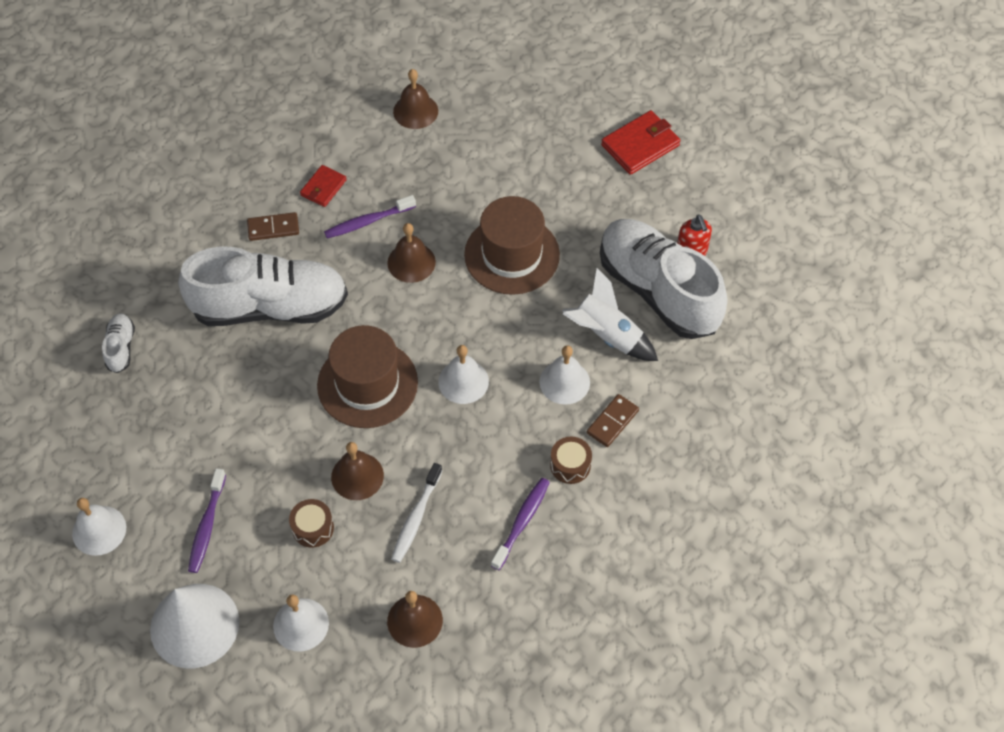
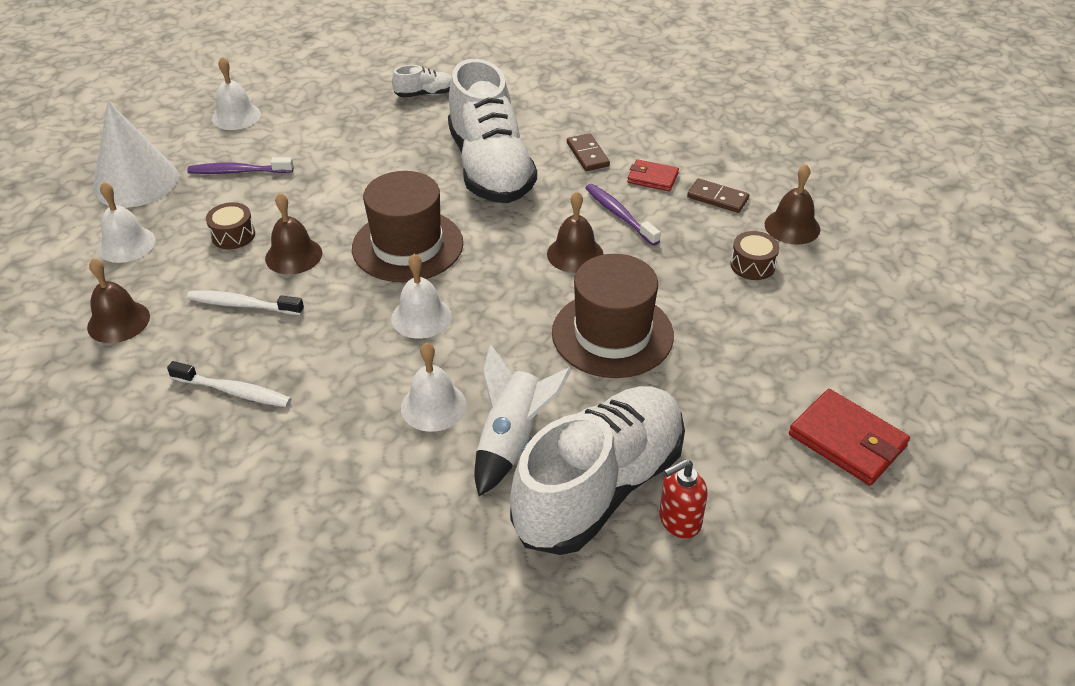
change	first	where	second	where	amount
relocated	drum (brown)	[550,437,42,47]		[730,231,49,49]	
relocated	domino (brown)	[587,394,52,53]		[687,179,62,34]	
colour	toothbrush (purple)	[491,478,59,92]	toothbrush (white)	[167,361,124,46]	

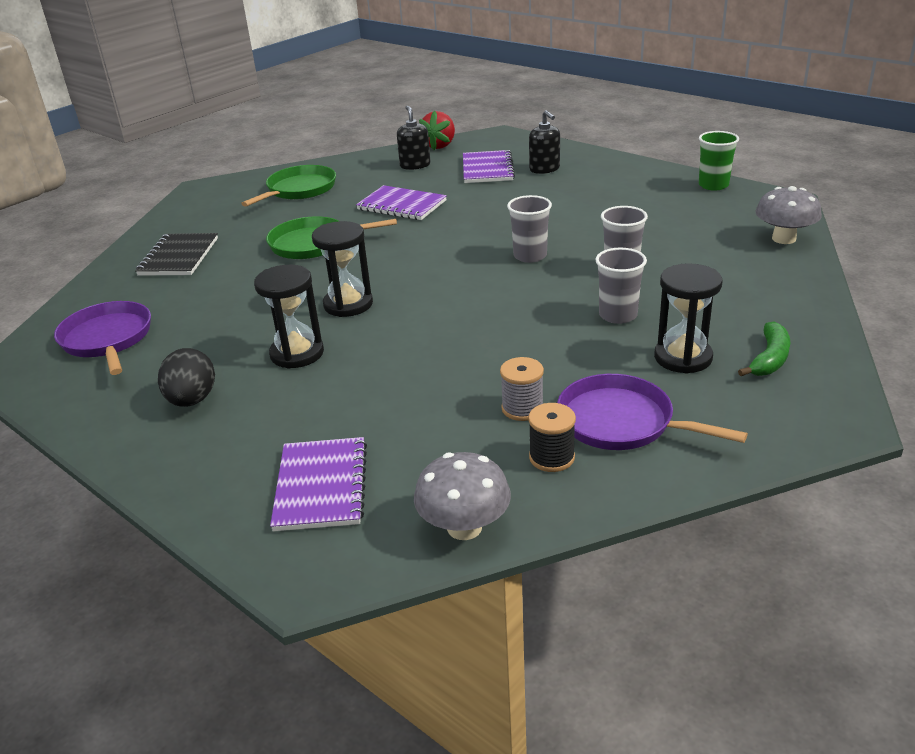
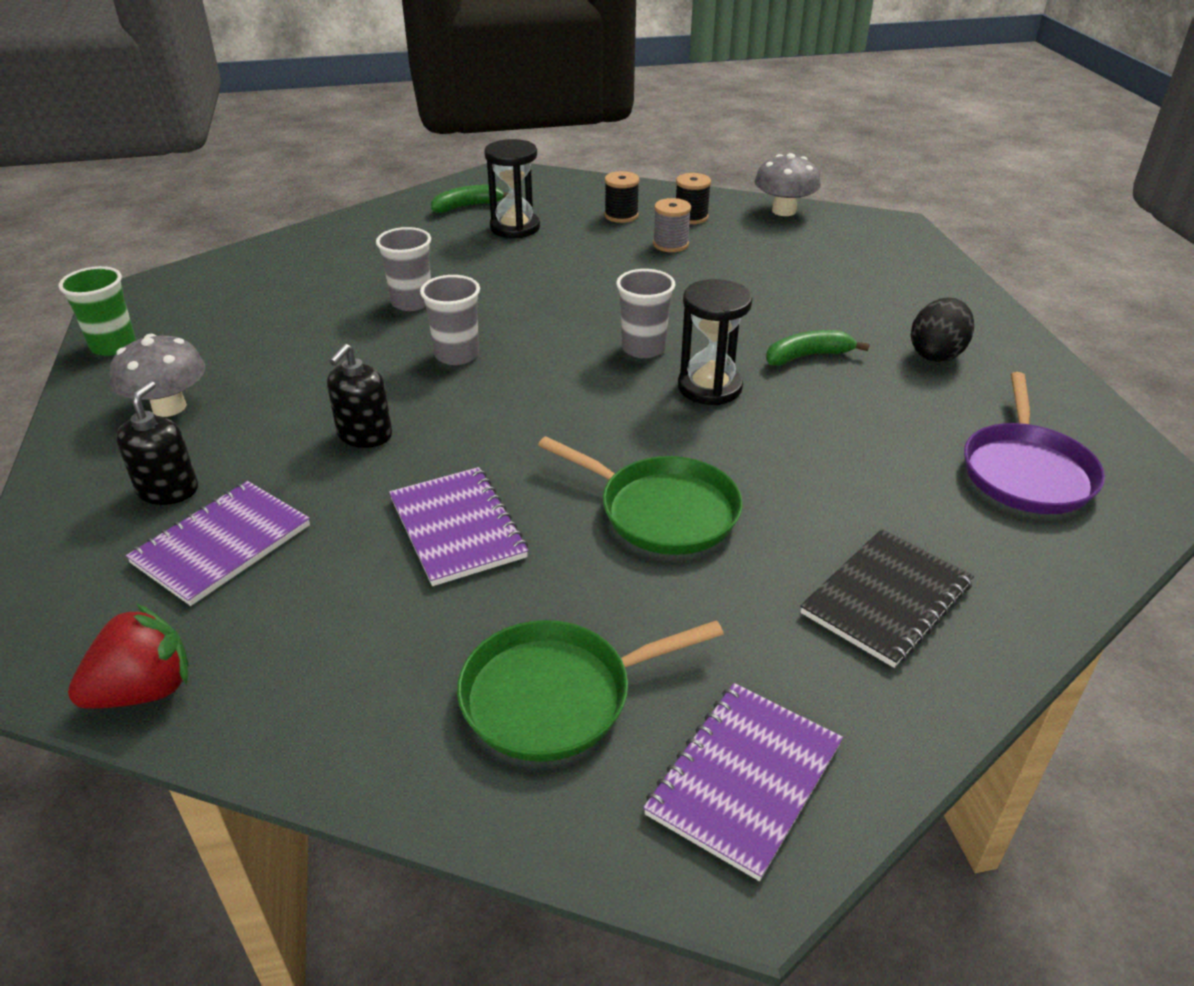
change	first	where	second	where	amount
relocated	notebook (purple)	[270,437,97,94]		[643,683,200,198]	
relocated	soap dispenser (black)	[397,106,34,64]		[327,344,65,104]	
relocated	cup (grey)	[595,248,52,76]		[616,269,59,89]	
relocated	mushroom (grey)	[755,186,67,58]		[110,334,95,83]	
exchanged	hourglass (black)	[254,265,70,104]	banana (green)	[766,330,103,36]	
exchanged	pan (purple)	[557,374,191,76]	spool (black)	[604,171,36,52]	

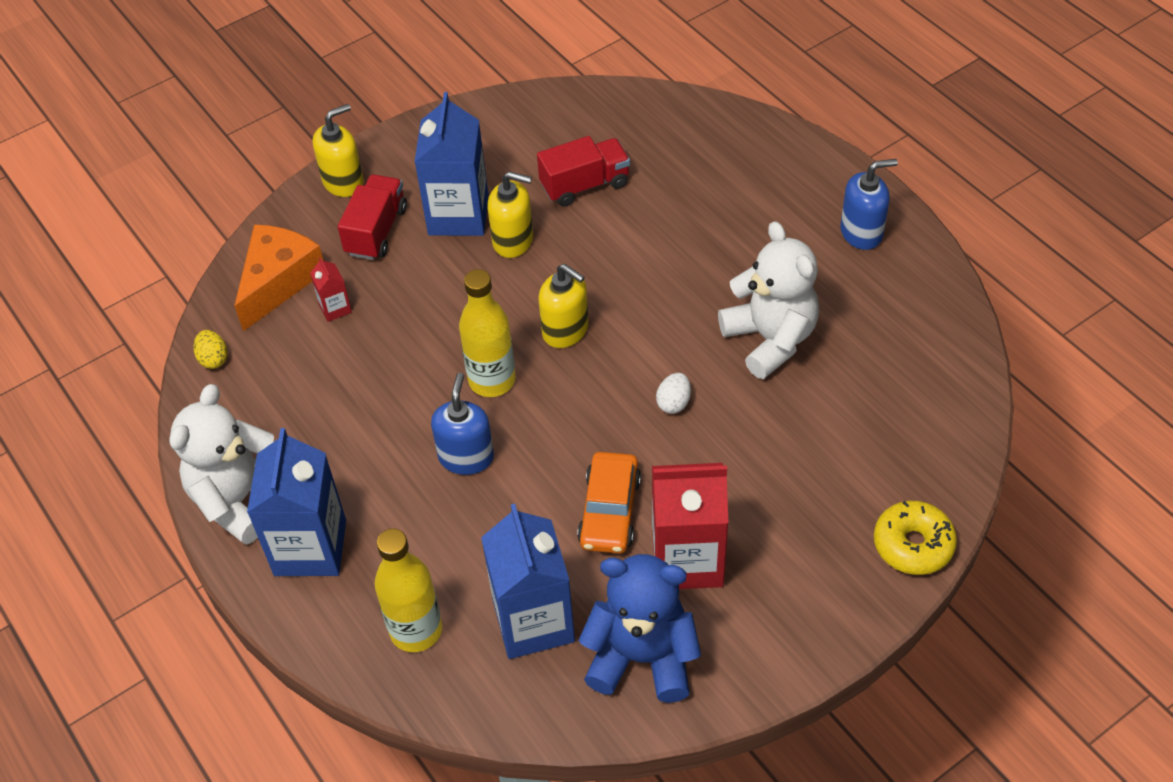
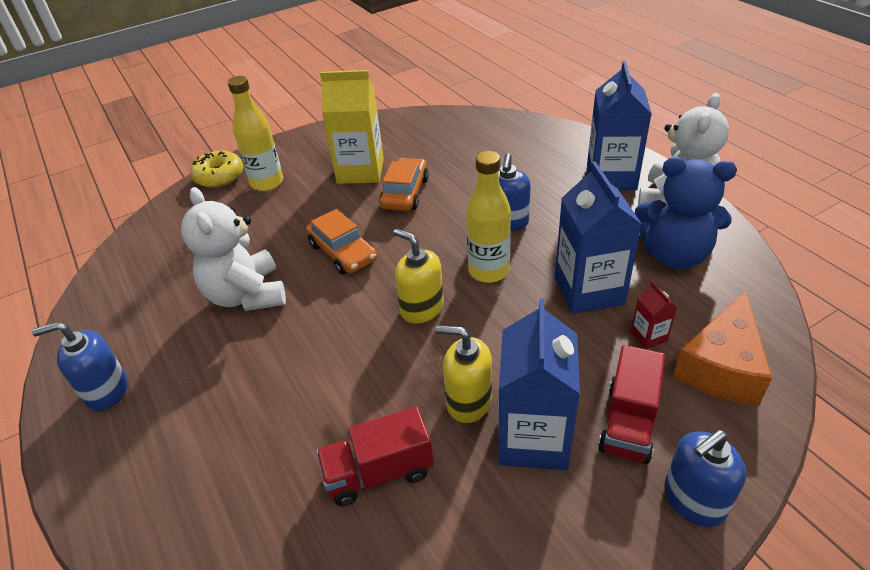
change	first	where	second	where	amount
missing	egg (yellow)	[193,330,35,39]			
relocated	bottle (yellow)	[374,529,68,123]		[228,76,55,115]	
relocated	carton (blue)	[481,504,94,155]		[555,161,87,153]	
relocated	teddy bear (blue)	[578,554,123,149]		[635,157,102,112]	
exchanged	egg (white)	[656,373,35,41]	car (orange)	[306,209,71,66]	
colour	soap dispenser (yellow)	[313,104,51,93]	soap dispenser (blue)	[664,430,82,97]	
colour	carton (red)	[652,463,76,126]	carton (yellow)	[320,70,64,114]	

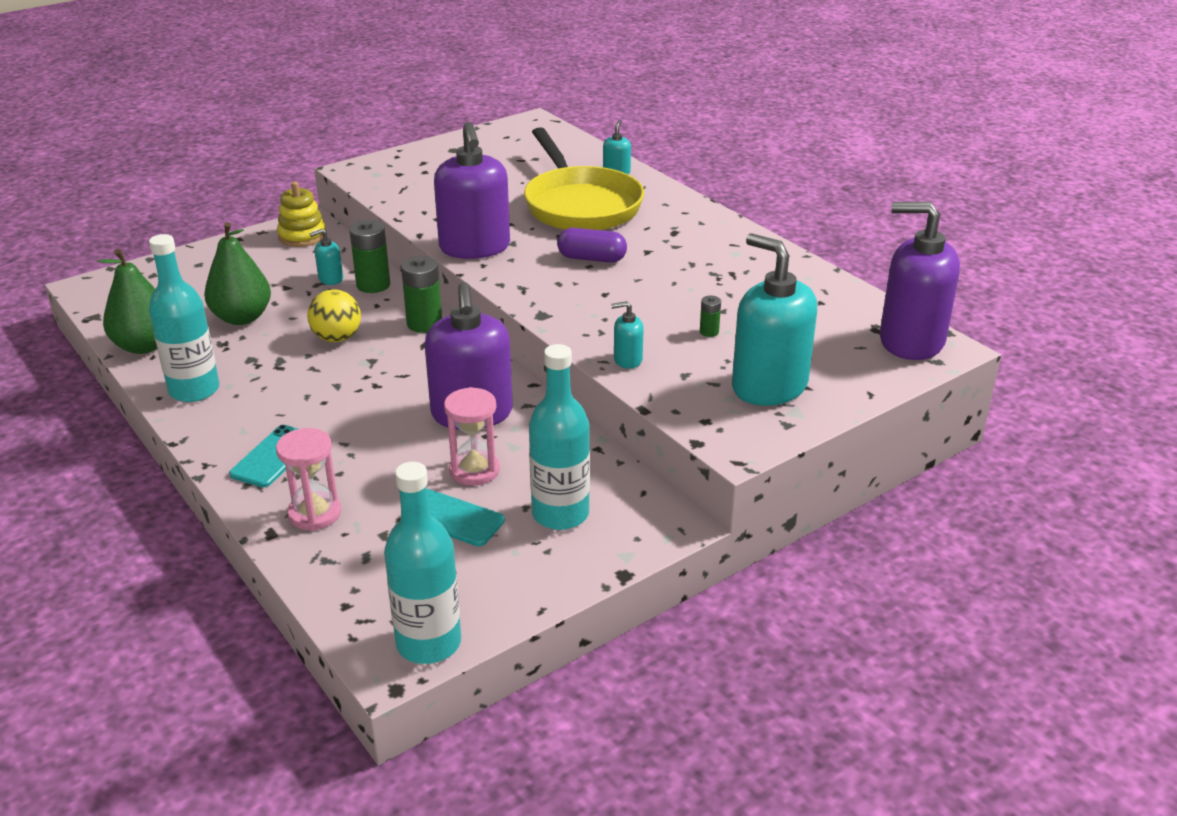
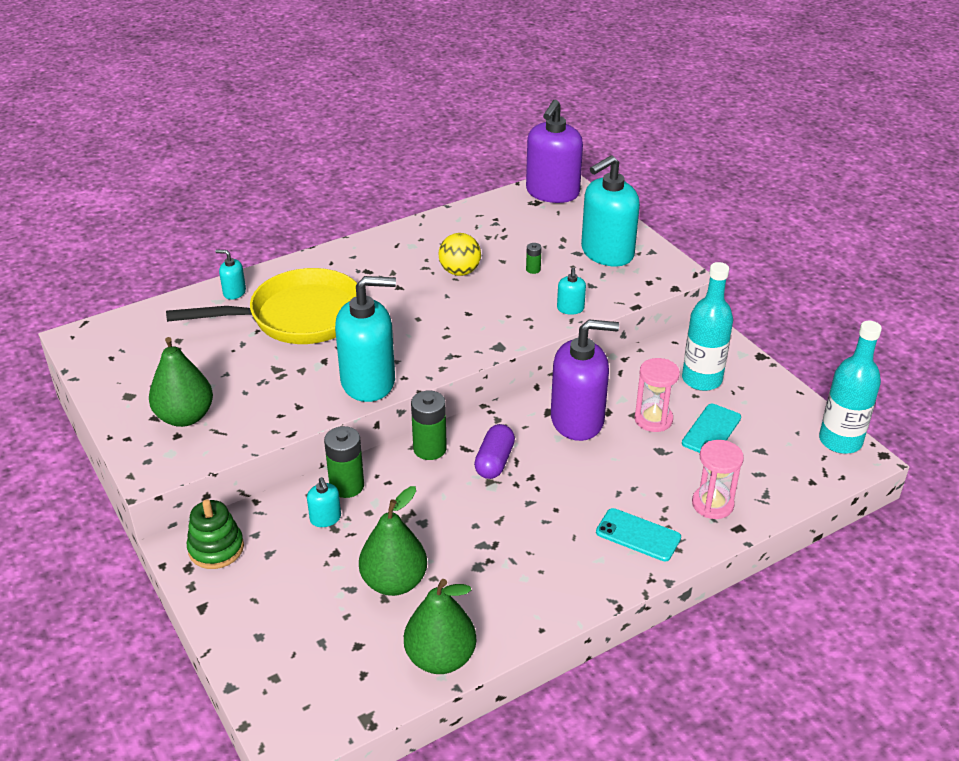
change	first	where	second	where	amount
missing	bottle (turquoise)	[149,234,71,168]			
appeared			pear (green)	[149,337,64,90]	
relocated	ball (yellow)	[307,290,54,52]		[439,233,42,43]	
relocated	capsule (purple)	[557,228,70,34]		[474,424,41,55]	
colour	stacking toy (yellow)	[277,182,49,65]	stacking toy (green)	[187,499,57,70]	
colour	soap dispenser (purple)	[434,122,76,137]	soap dispenser (turquoise)	[335,276,61,126]	

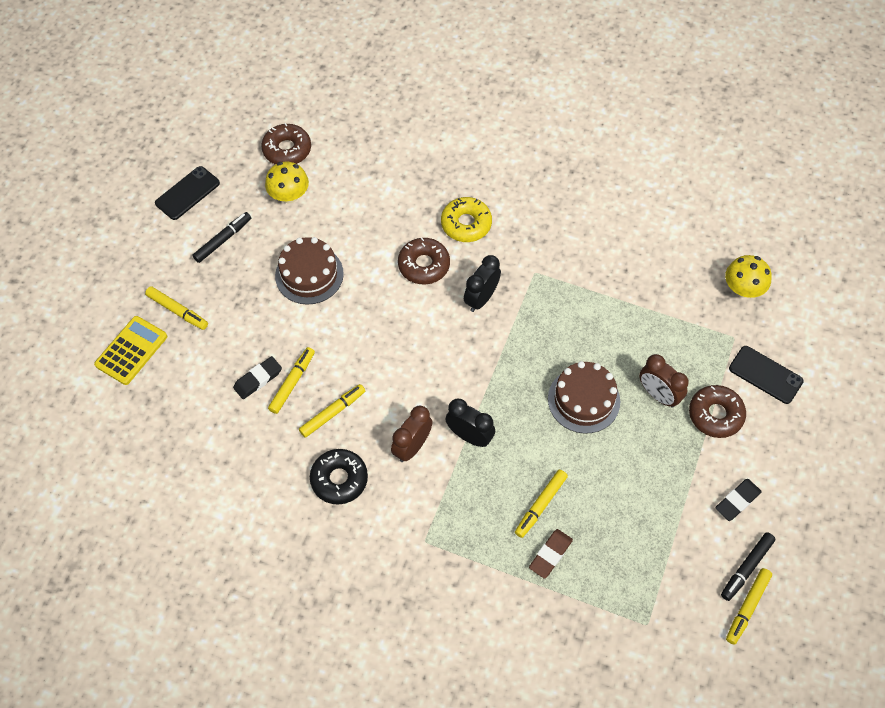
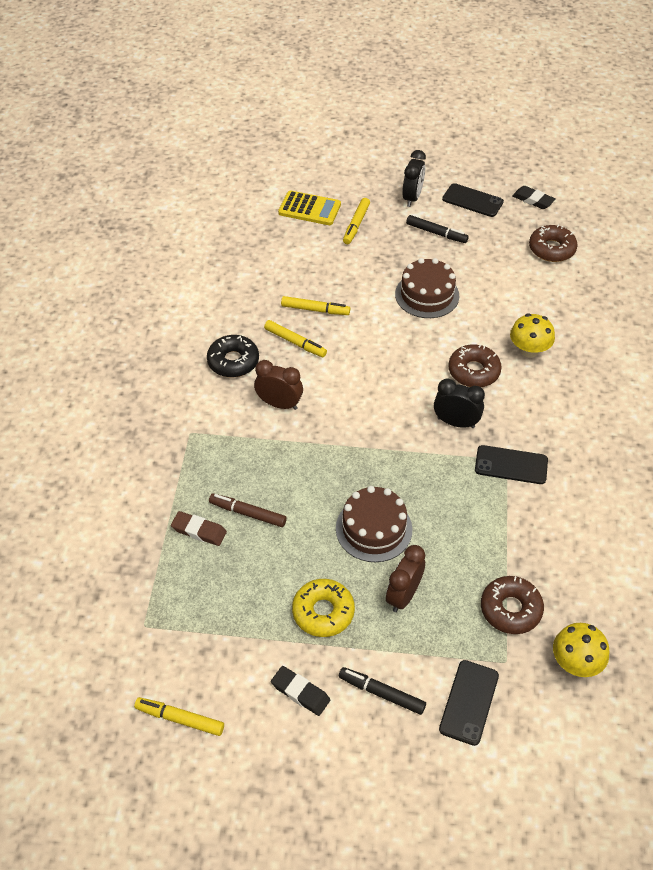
change	first	where	second	where	amount
appeared			phone (black)	[475,445,73,39]	
relocated	eraser (black)	[233,356,49,43]		[512,186,43,23]	
relocated	mushroom (yellow)	[265,162,44,42]		[510,313,45,45]	
relocated	donut (yellow)	[441,197,51,45]		[292,579,63,58]	
relocated	clock (black)	[445,399,50,48]		[402,150,24,57]	
relocated	donut (brown)	[689,385,57,53]		[481,576,63,58]	
relocated	marker (black)	[721,532,54,69]		[339,667,87,48]	
colour	marker (yellow)	[515,470,53,68]	marker (brown)	[209,493,78,34]	

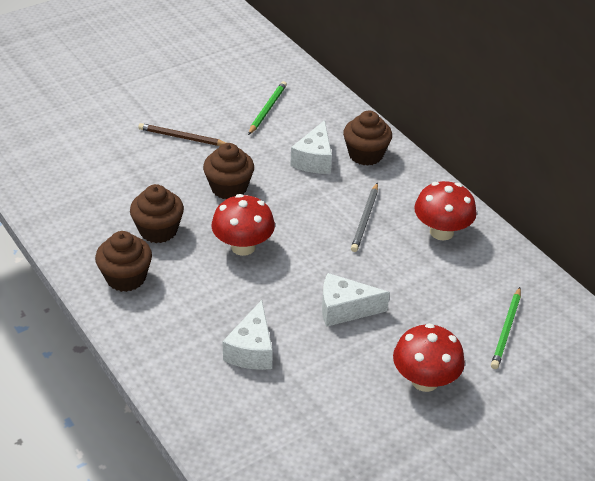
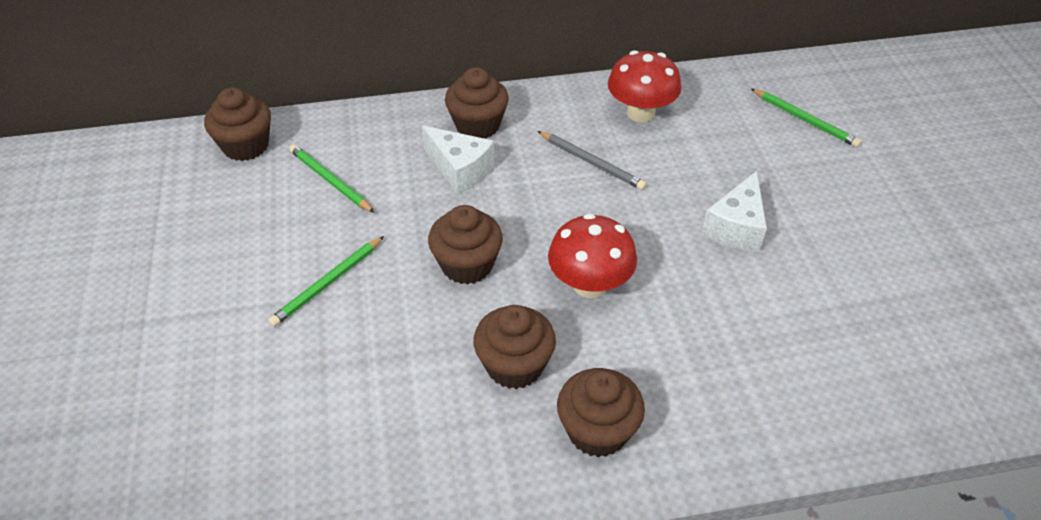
change	first	where	second	where	amount
missing	cheese (white)	[222,300,51,70]			
missing	mushroom (red)	[393,323,72,69]			
appeared			cupcake (brown)	[204,87,67,74]	
colour	pencil (brown)	[138,123,88,23]	pencil (green)	[268,236,116,91]	

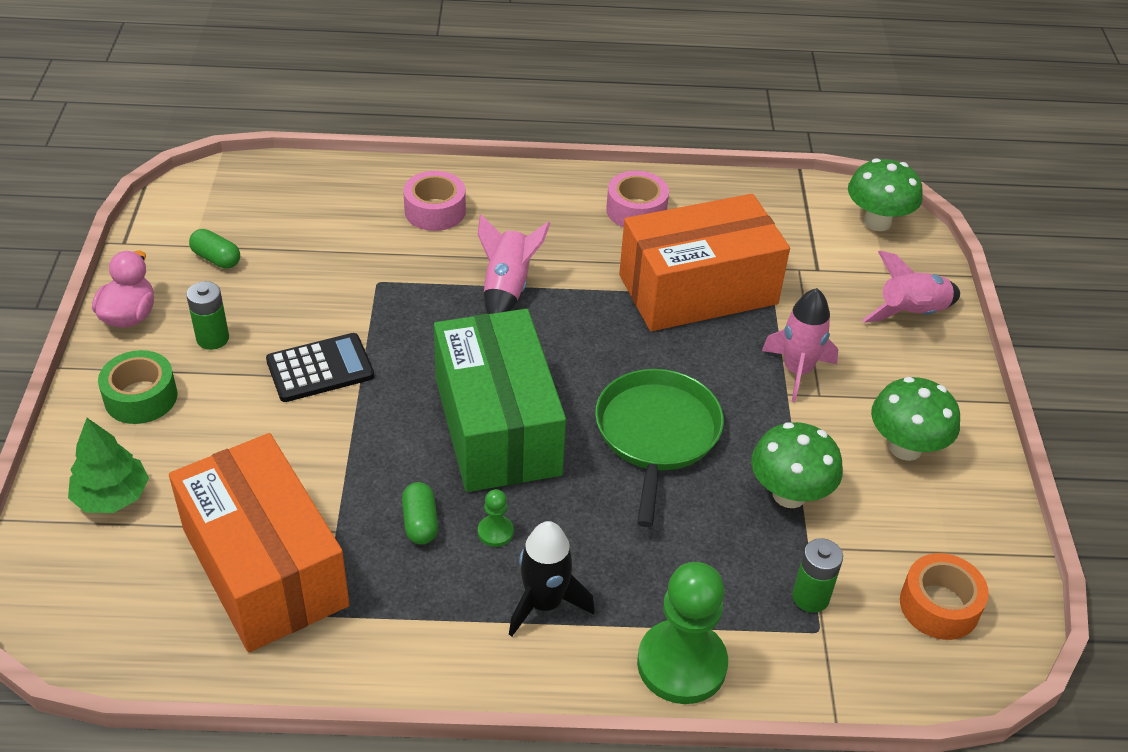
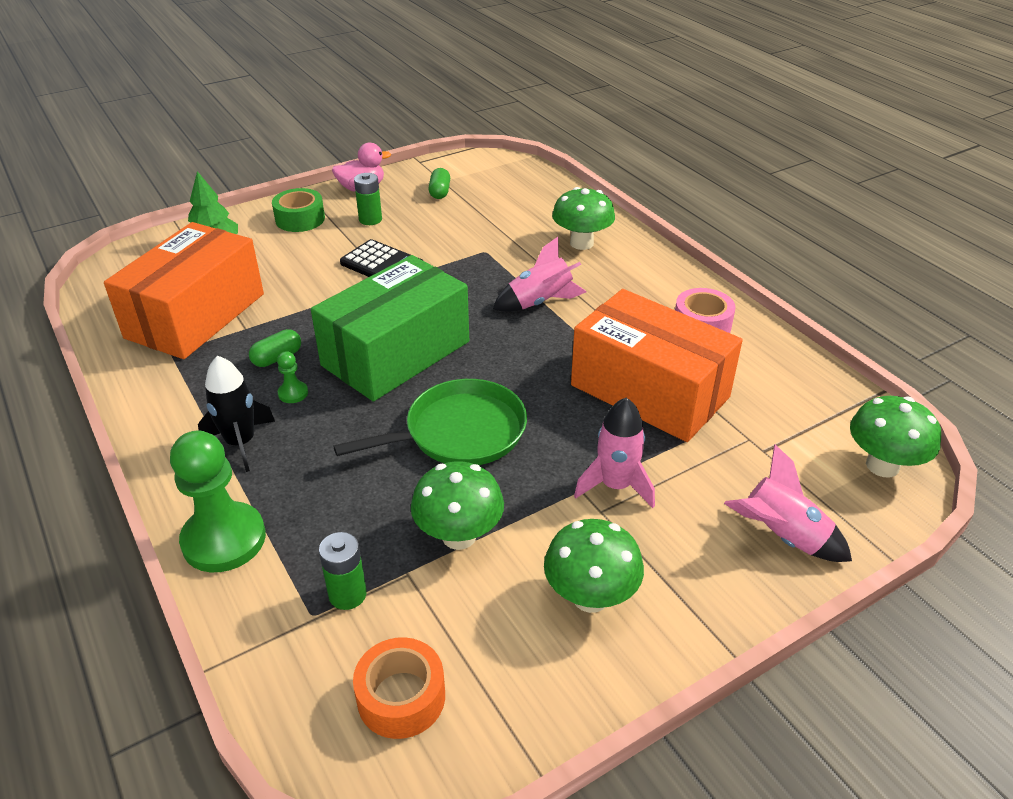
change	first	where	second	where	amount
exchanged	tape (pink)	[403,171,63,60]	mushroom (green)	[552,187,63,63]	

